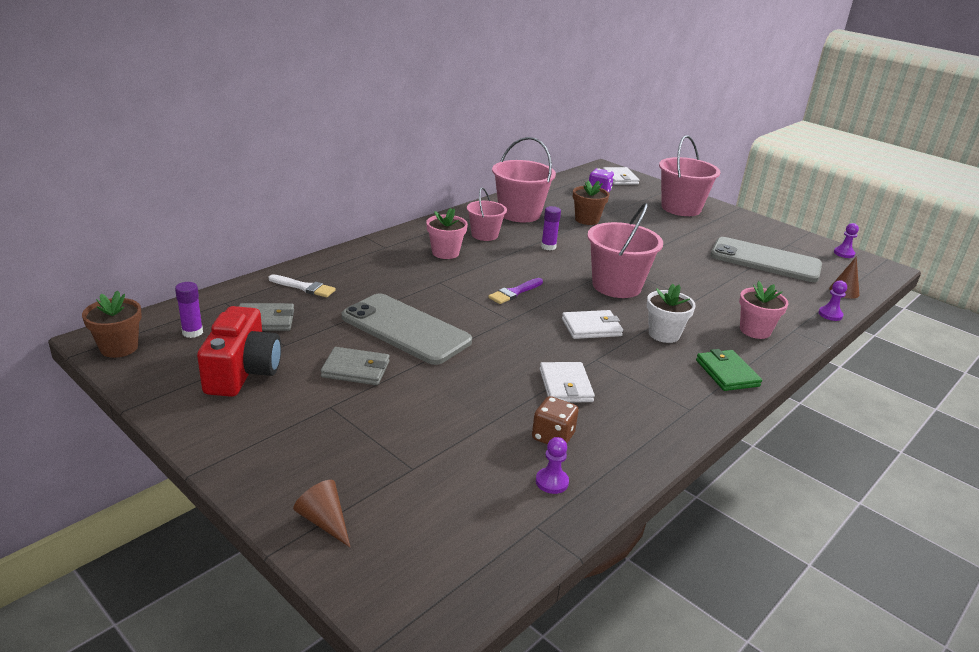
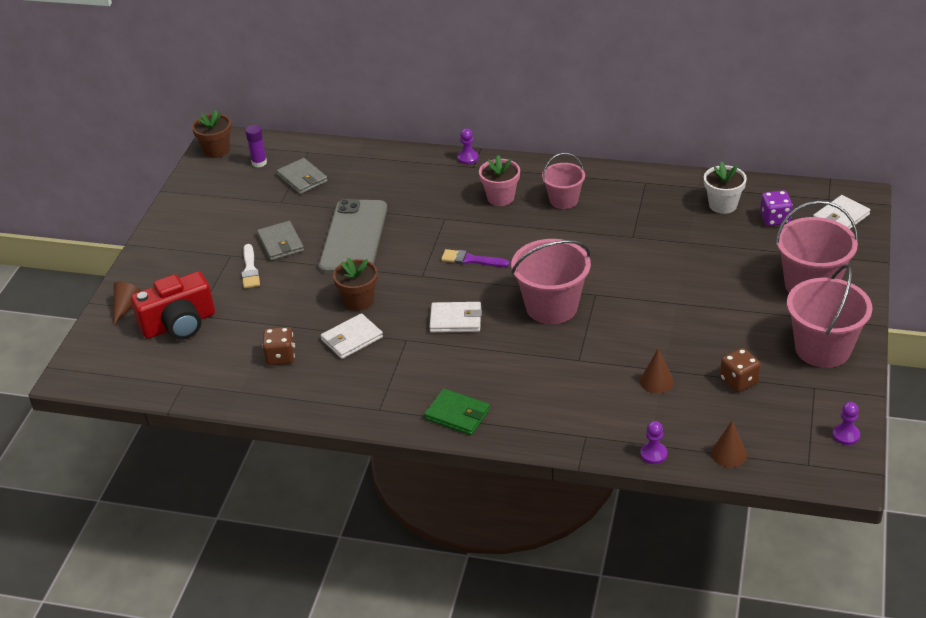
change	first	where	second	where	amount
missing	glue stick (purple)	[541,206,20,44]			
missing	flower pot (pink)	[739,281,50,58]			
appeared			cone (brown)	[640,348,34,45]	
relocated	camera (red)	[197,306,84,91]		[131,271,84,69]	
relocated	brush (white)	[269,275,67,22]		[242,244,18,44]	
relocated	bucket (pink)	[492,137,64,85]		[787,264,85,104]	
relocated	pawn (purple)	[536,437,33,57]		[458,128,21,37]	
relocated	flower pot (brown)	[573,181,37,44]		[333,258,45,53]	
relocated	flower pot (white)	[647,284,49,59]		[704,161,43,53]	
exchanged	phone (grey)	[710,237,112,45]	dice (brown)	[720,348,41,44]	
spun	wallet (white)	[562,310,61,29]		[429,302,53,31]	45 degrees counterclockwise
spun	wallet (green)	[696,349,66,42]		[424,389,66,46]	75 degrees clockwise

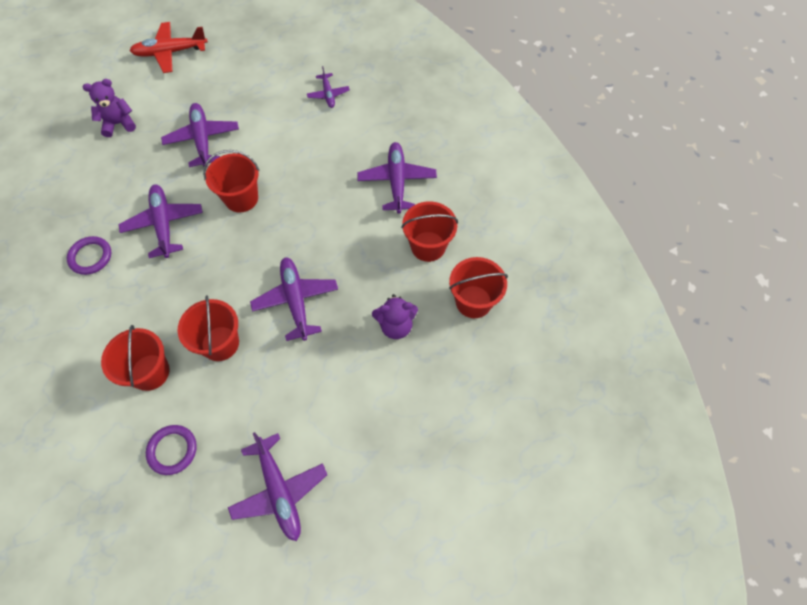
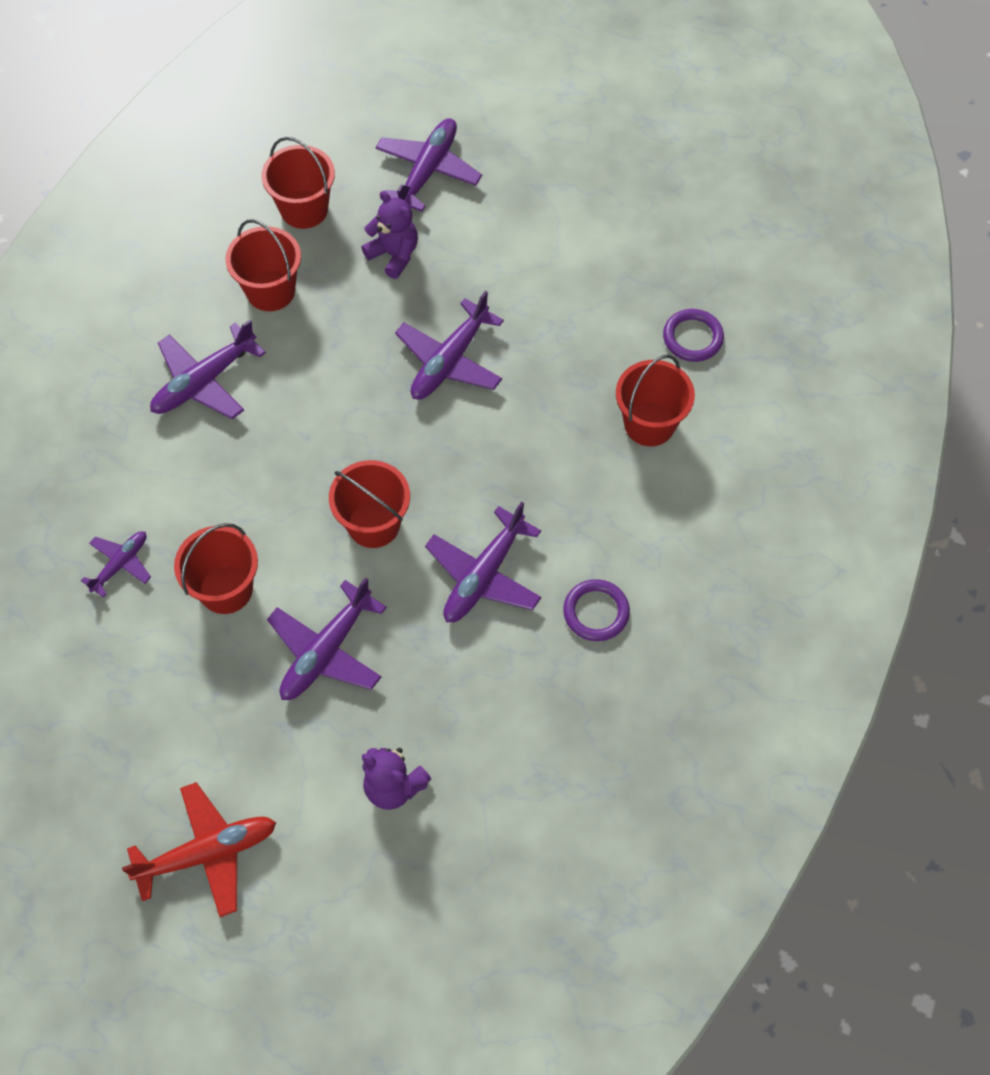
change	first	where	second	where	amount
relocated	bucket (red)	[177,295,62,66]		[174,523,84,91]	
relocated	plane (purple)	[228,432,99,109]		[375,118,107,94]	
spun	plane (red)	[130,22,78,51]		[122,782,154,135]	60 degrees counterclockwise

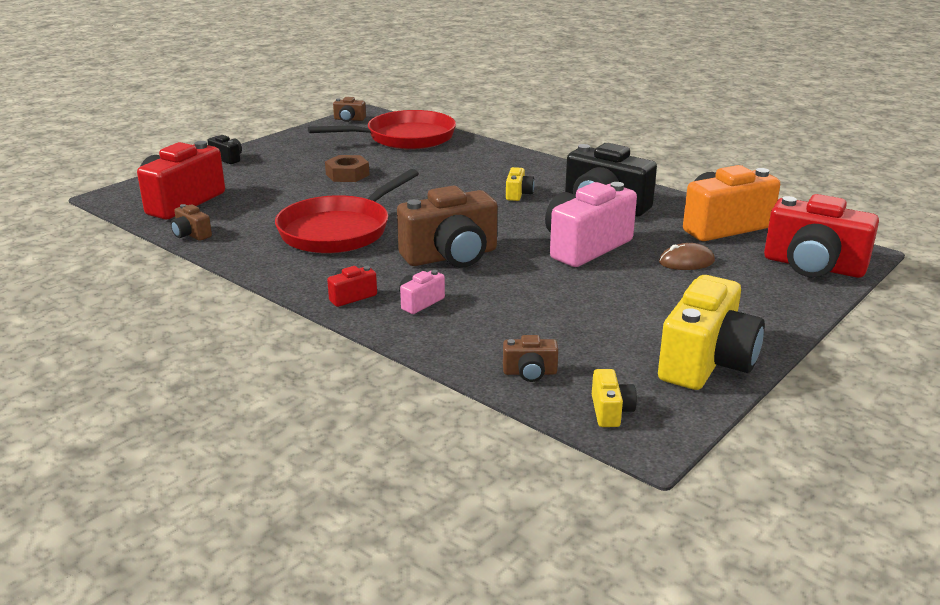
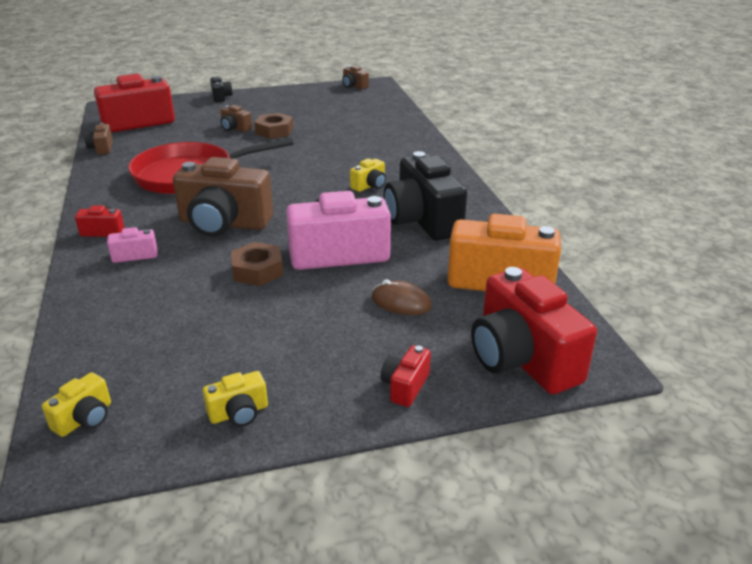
change	first	where	second	where	amount
missing	pan (red)	[308,110,148,40]			
appeared			nut (brown)	[231,242,52,44]	
appeared			camera (red)	[381,345,50,62]	
relocated	camera (brown)	[503,335,55,47]		[220,105,32,27]	
size	camera (yellow)	[658,275,107,115]		[203,371,65,56]	x0.45

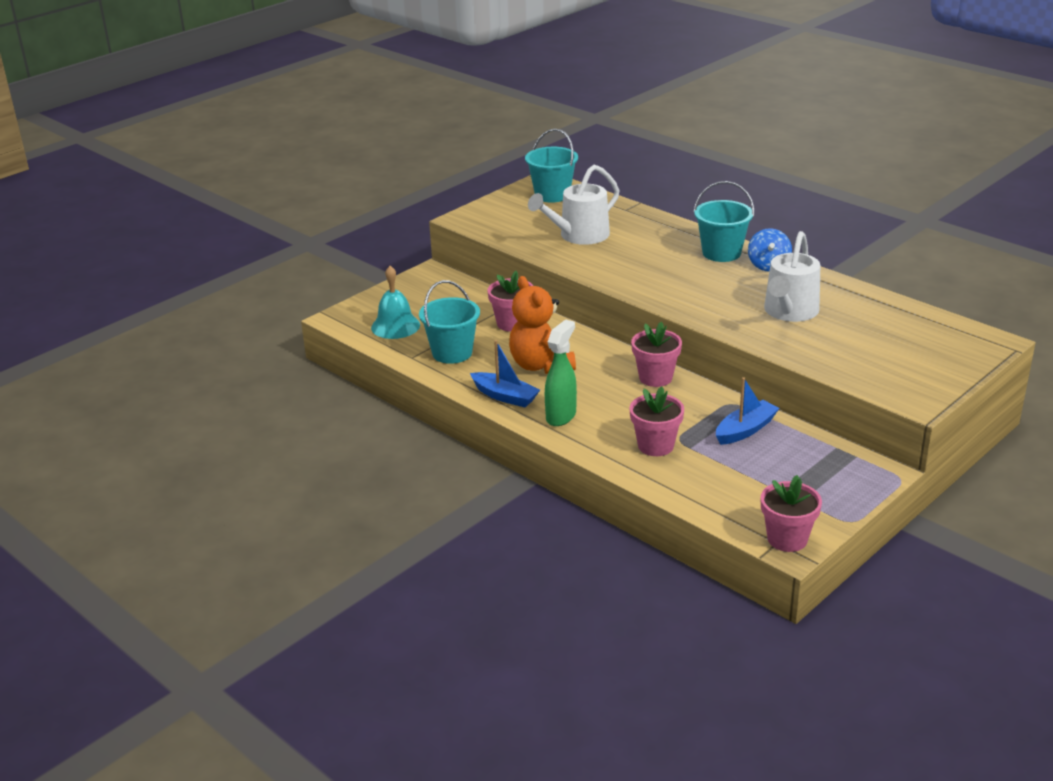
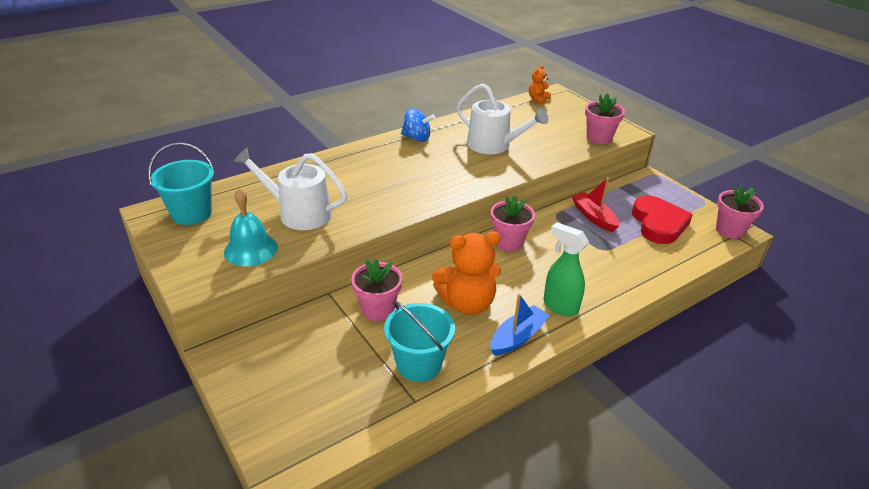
change	first	where	second	where	amount
missing	bucket (turquoise)	[693,181,61,81]			
appeared			teddy bear (orange)	[529,65,22,39]	
appeared			heart (red)	[632,196,61,48]	
relocated	bell (turquoise)	[371,266,49,73]		[224,188,54,78]	
relocated	flower pot (pink)	[630,386,54,70]		[585,93,40,51]	
colour	boat (blue)	[716,377,64,68]	boat (red)	[572,177,47,55]	
spun	watering can (white)	[528,165,92,80]		[233,148,114,82]	135 degrees clockwise

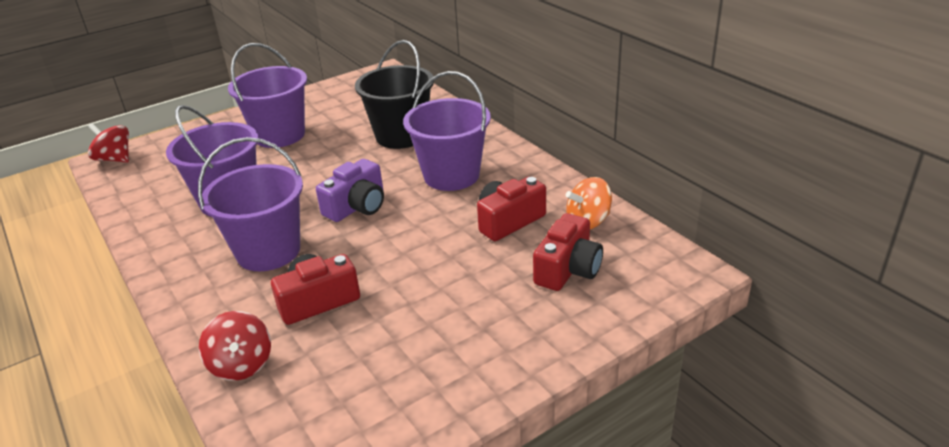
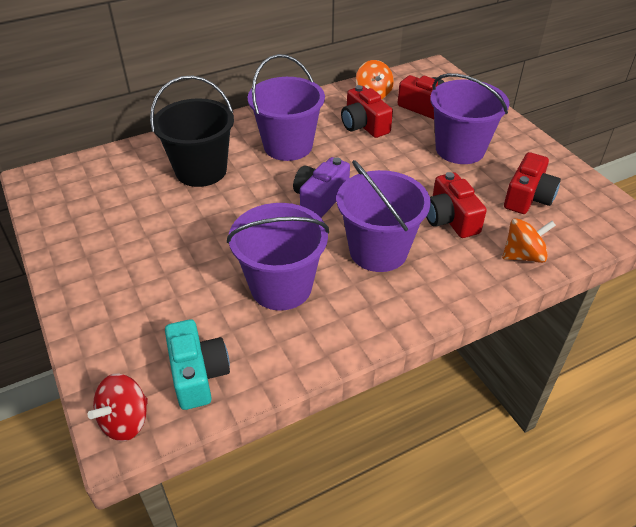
change	first	where	second	where	amount
appeared			camera (turquoise)	[165,319,65,91]	
appeared			camera (red)	[504,152,57,62]	
relocated	bucket (purple)	[228,43,79,105]		[430,73,79,91]	
colour	spinning top (red)	[199,311,72,70]	spinning top (orange)	[502,218,54,45]	
spun	camera (purple)	[316,159,68,63]		[293,157,57,61]	105 degrees counterclockwise

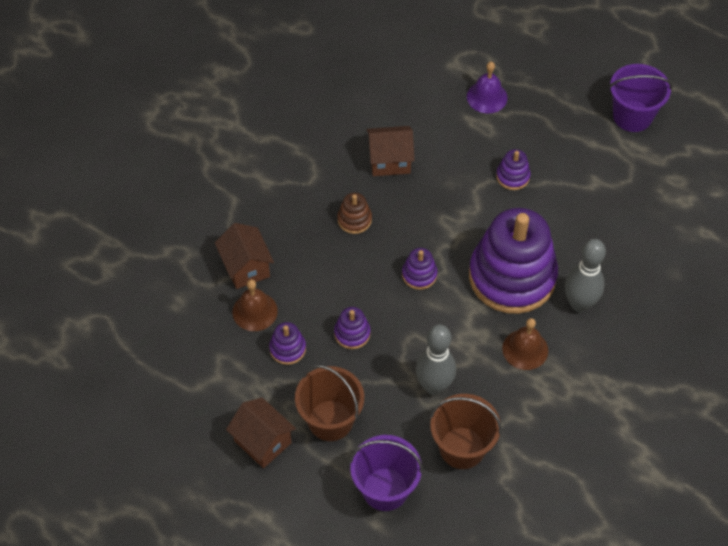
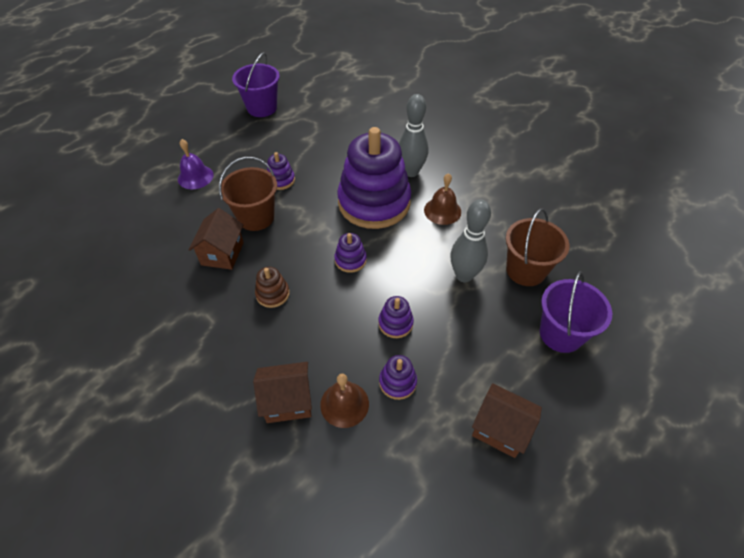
change	first	where	second	where	amount
relocated	bucket (brown)	[295,365,69,76]		[219,157,58,74]	
spun	house (brown)	[226,398,70,70]		[472,383,70,75]	60 degrees clockwise

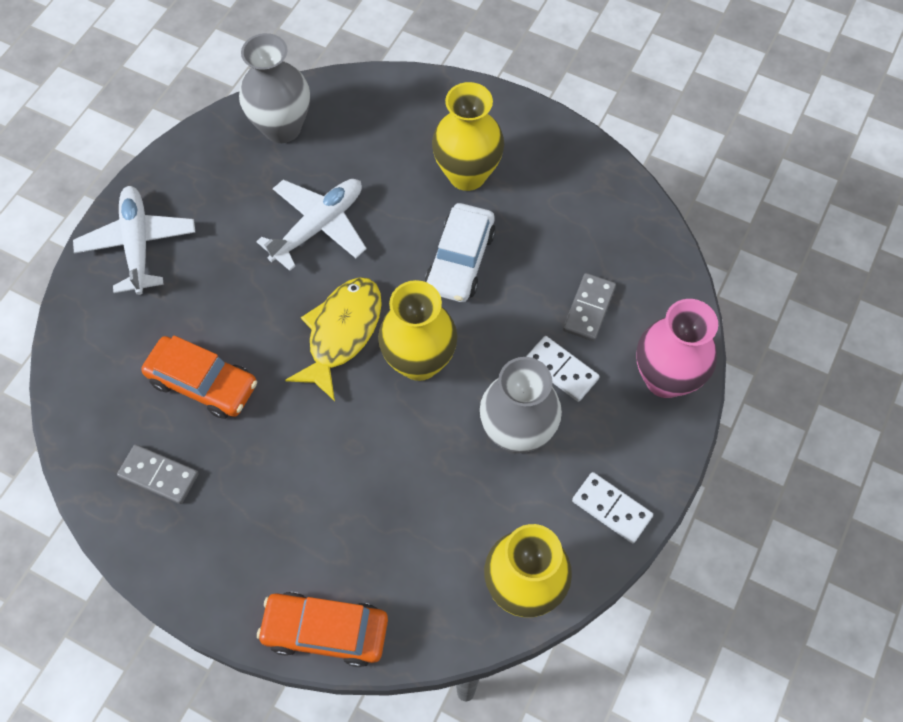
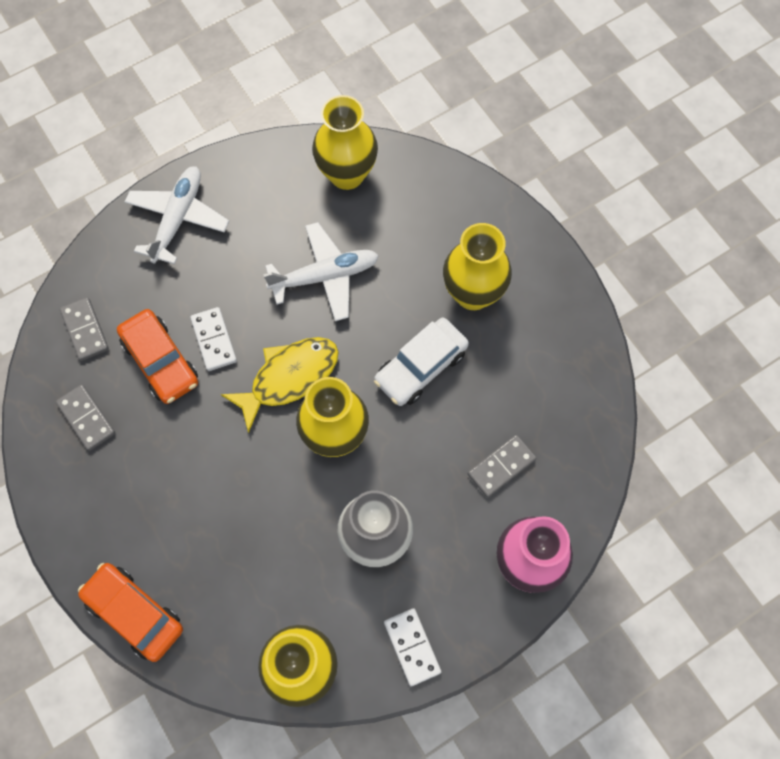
change	first	where	second	where	amount
appeared			domino (grey)	[60,297,49,64]	
relocated	domino (white)	[526,336,74,66]		[190,307,47,64]	
colour	vase (grey)	[239,33,71,110]	vase (yellow)	[312,95,66,95]	

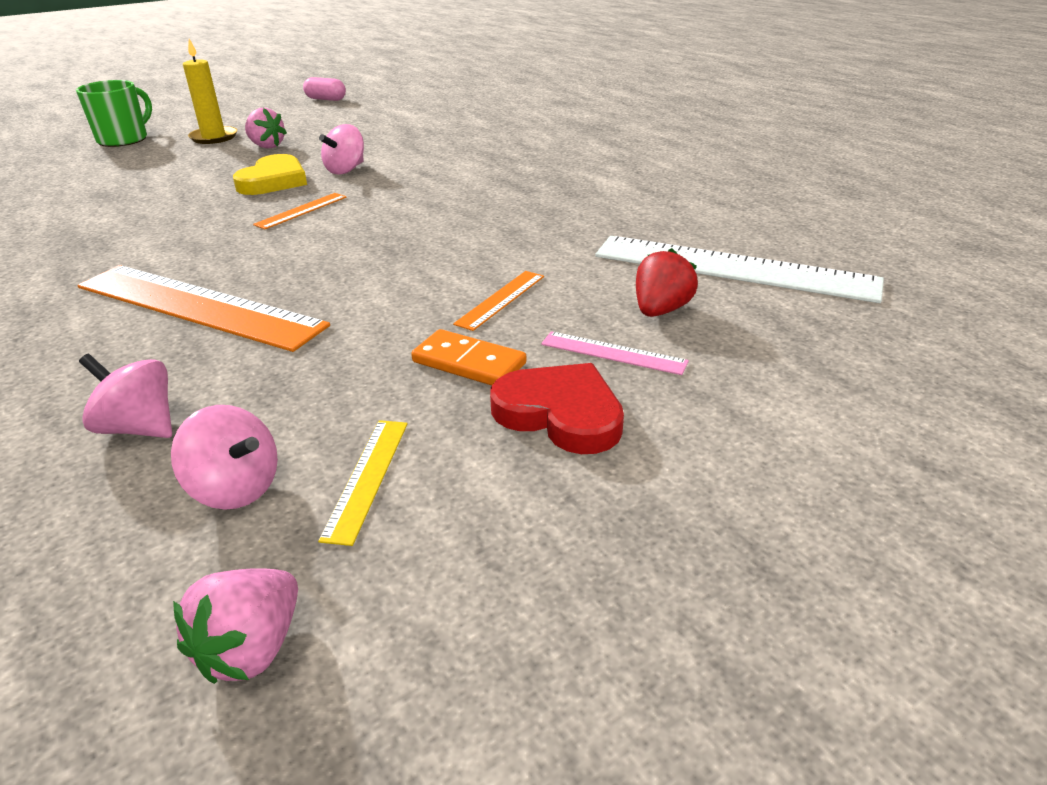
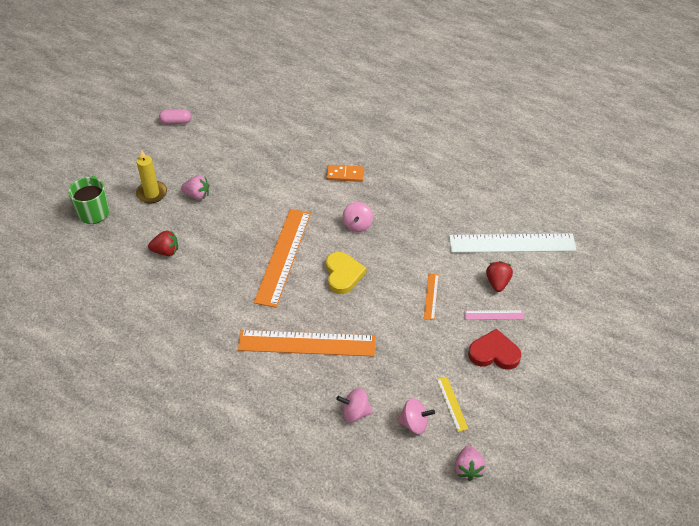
change	first	where	second	where	amount
appeared			strawberry (red)	[148,230,30,26]	
relocated	heart (yellow)	[233,154,74,41]		[326,252,40,42]	
relocated	spinning top (pink)	[319,124,45,50]		[343,202,30,30]	
relocated	domino (orange)	[411,329,115,57]		[326,165,38,17]	
size	ruler (orange)	[253,193,94,36]		[254,209,57,99]	x2.26

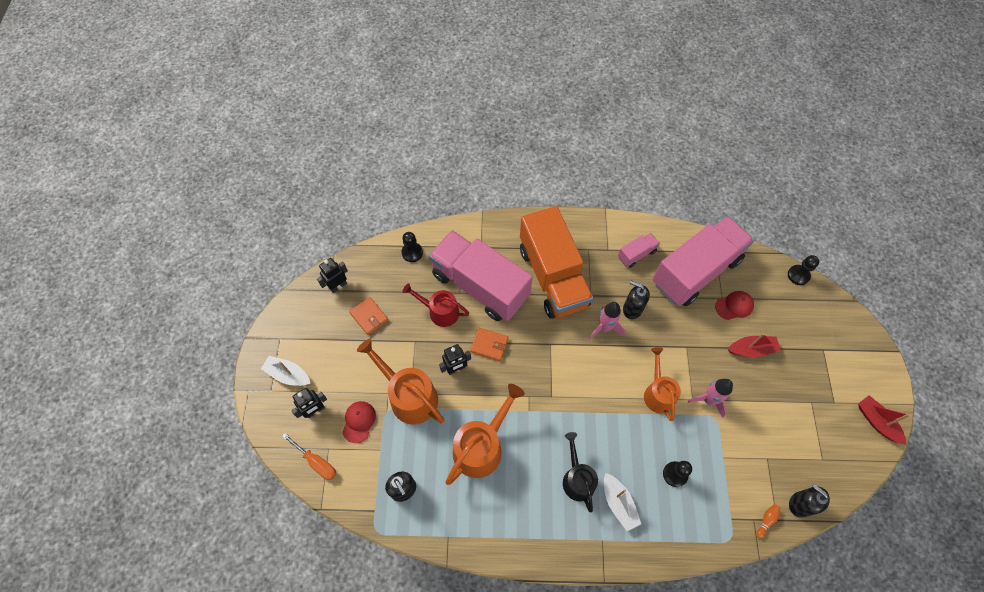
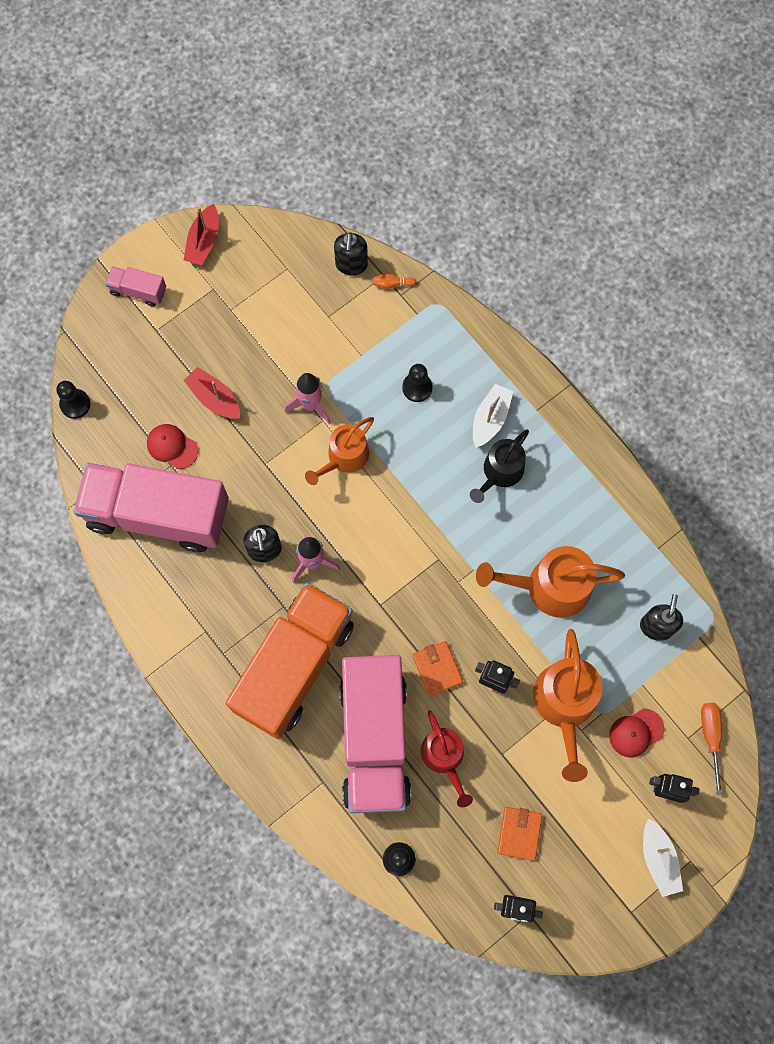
change	first	where	second	where	amount
relocated	truck (pink)	[618,233,42,35]		[105,266,61,41]	

